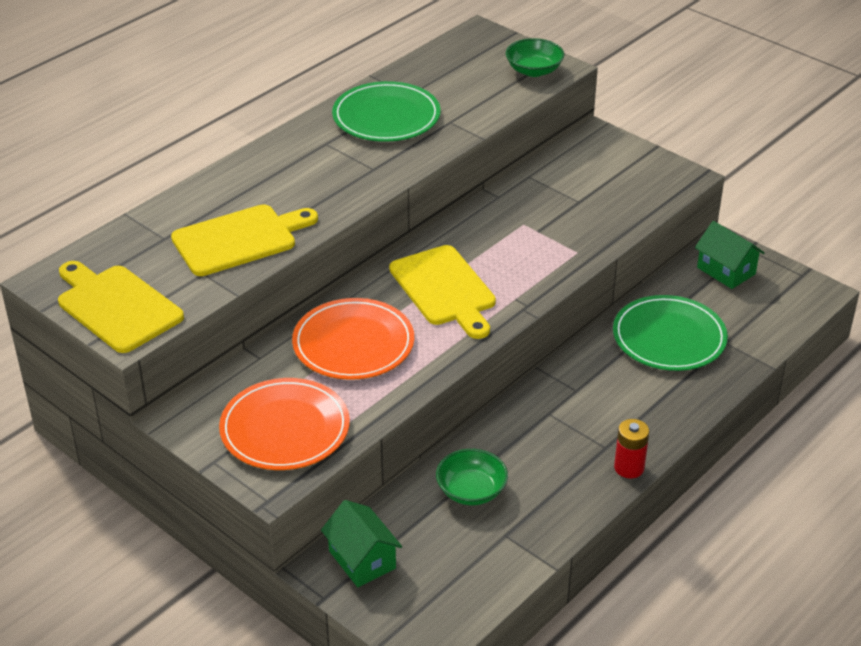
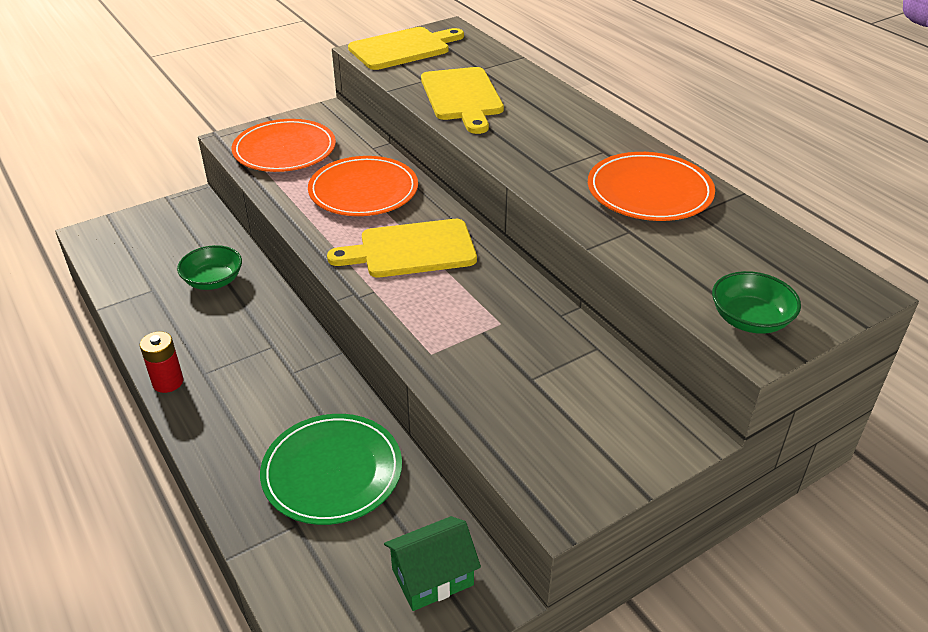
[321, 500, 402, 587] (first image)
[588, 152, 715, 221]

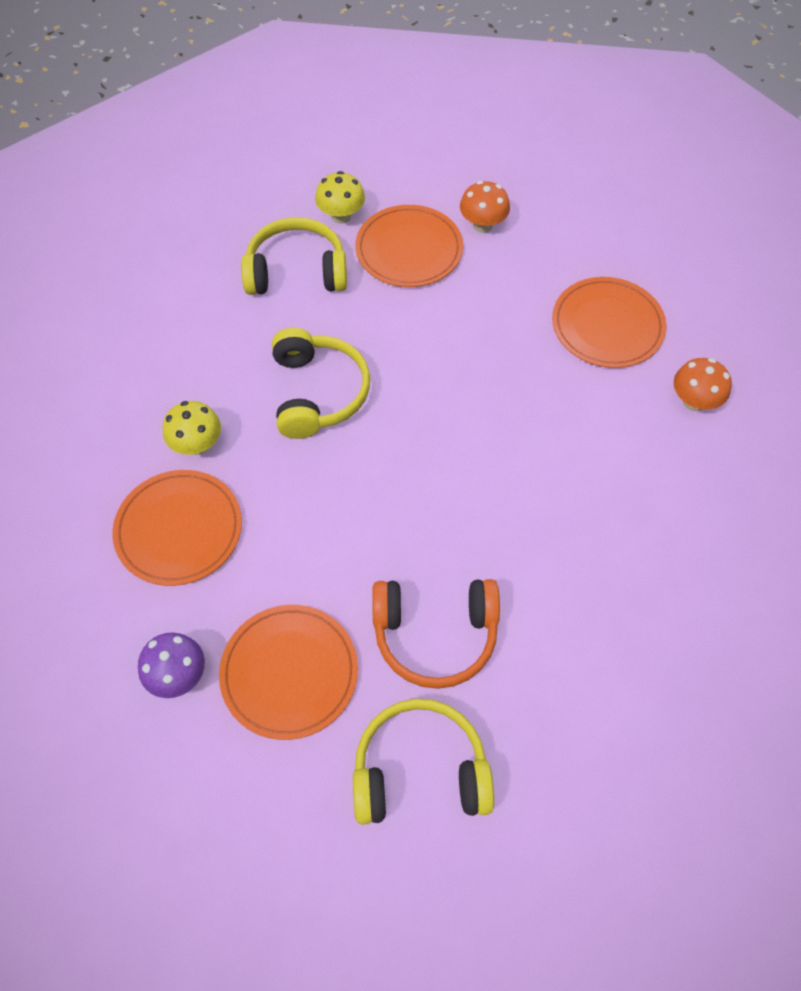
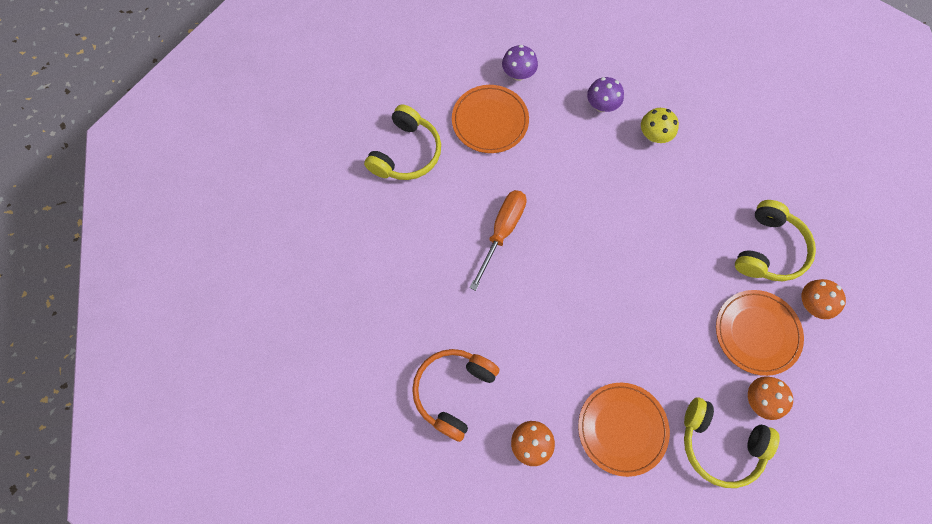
[587, 77, 624, 112]
[684, 398, 780, 488]
[802, 279, 846, 319]
[412, 349, 499, 442]
[469, 190, 527, 291]

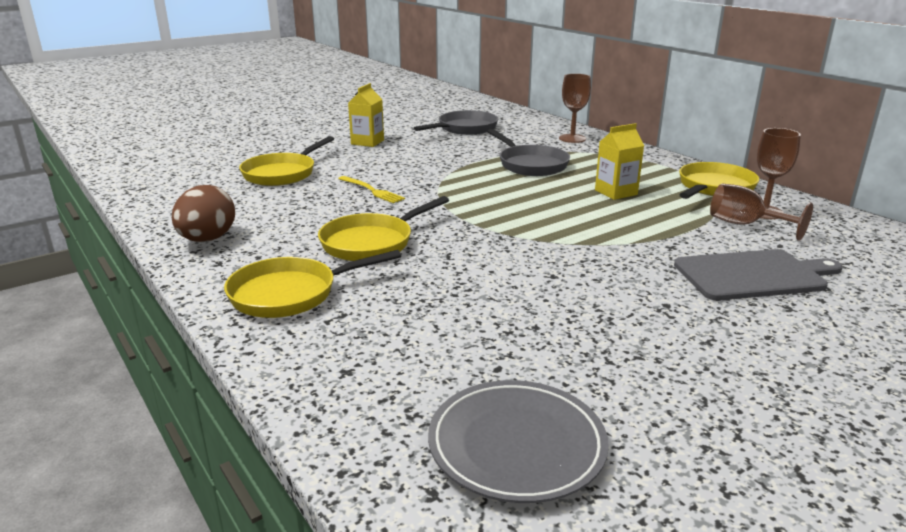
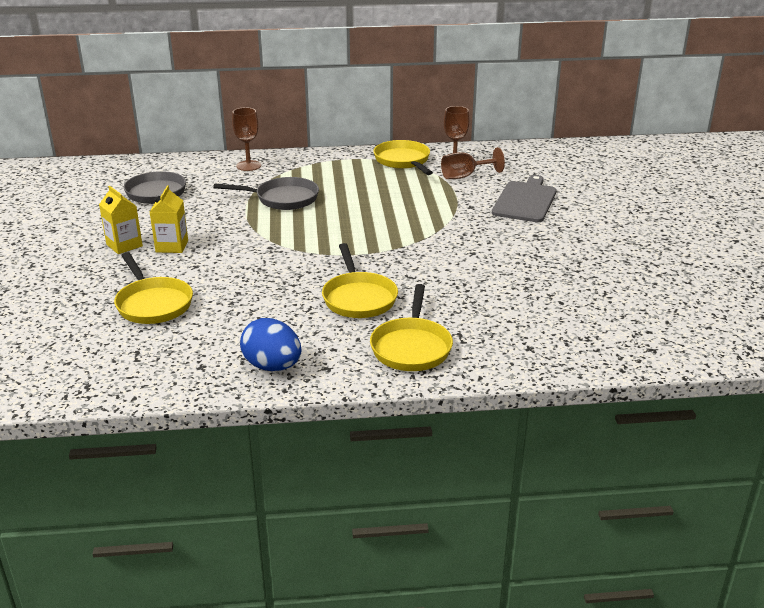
[240, 318, 301, 371]
[338, 176, 405, 203] (first image)
[428, 380, 609, 503] (first image)
[150, 185, 188, 253]

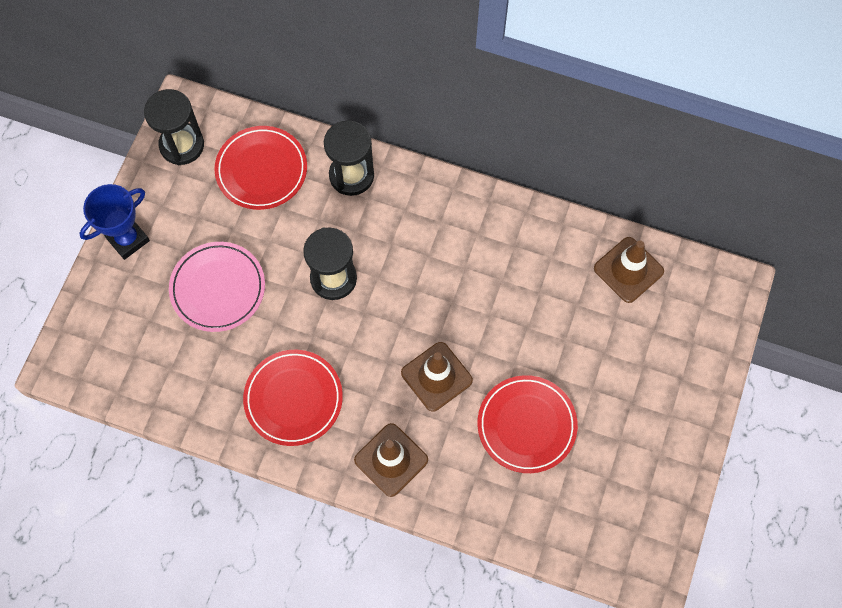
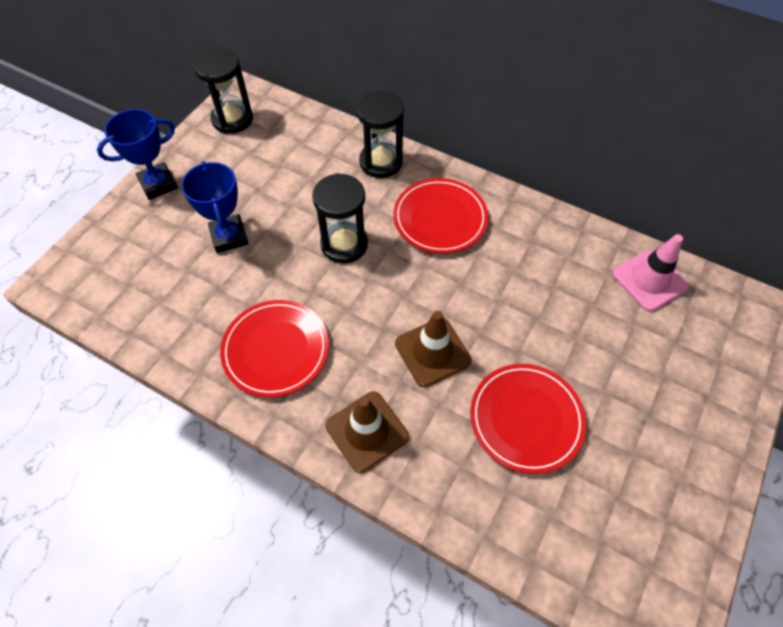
[181, 161, 249, 253]
[393, 178, 488, 254]
[612, 234, 689, 312]

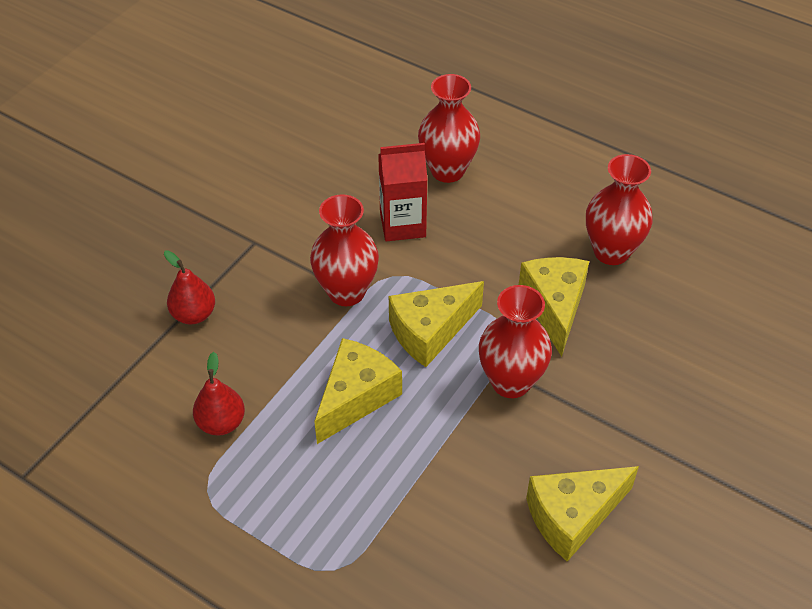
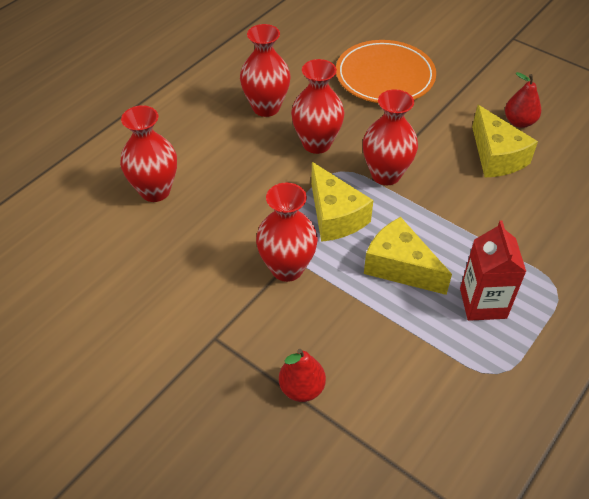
[505, 72, 541, 128]
[460, 220, 526, 321]
[291, 59, 344, 154]
[336, 40, 436, 103]

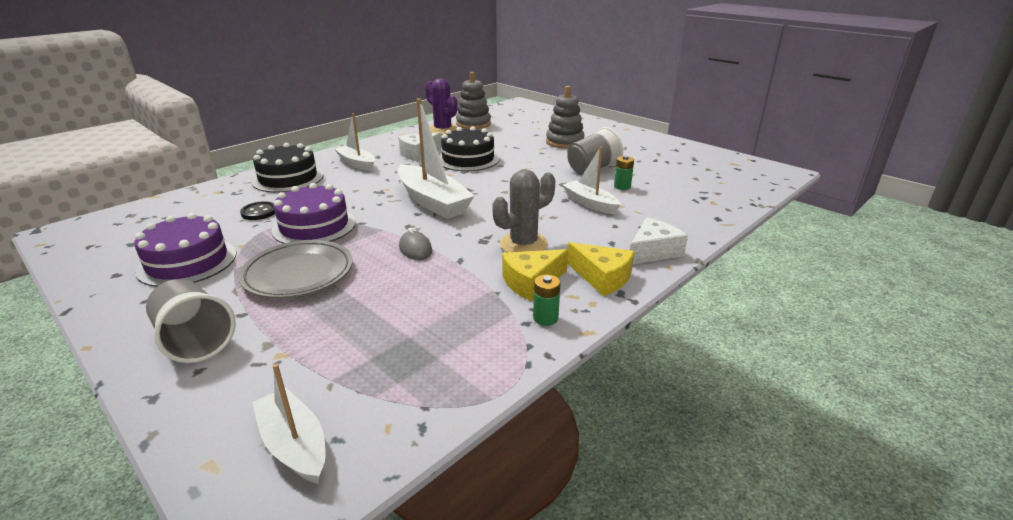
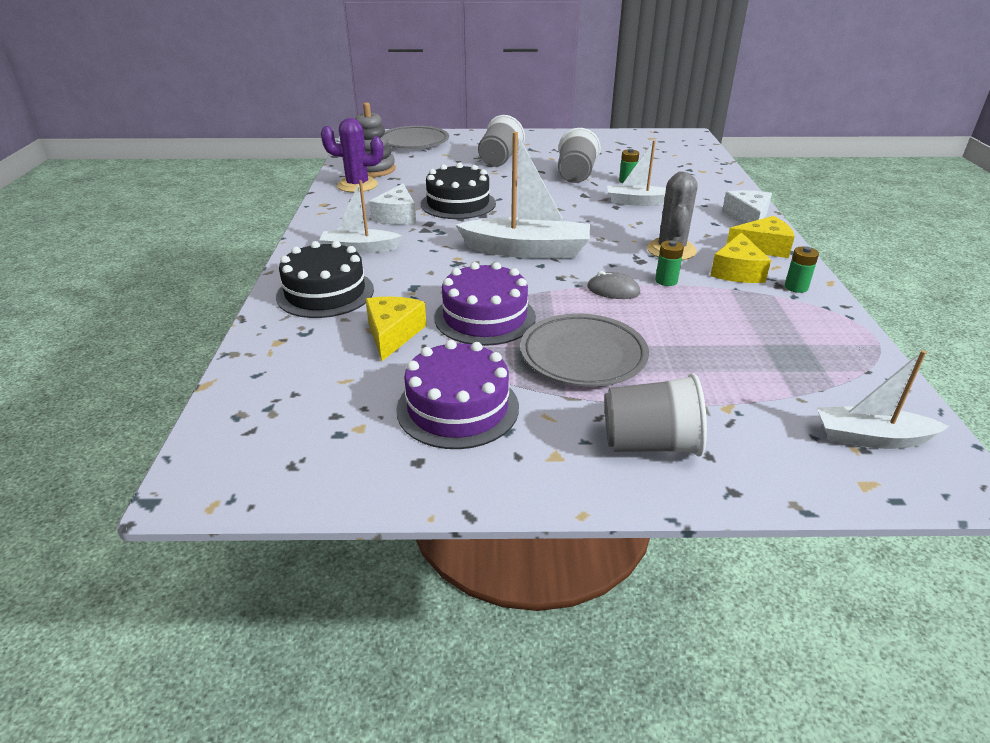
[365, 297, 426, 361]
[478, 115, 525, 167]
[385, 126, 449, 149]
[655, 241, 684, 286]

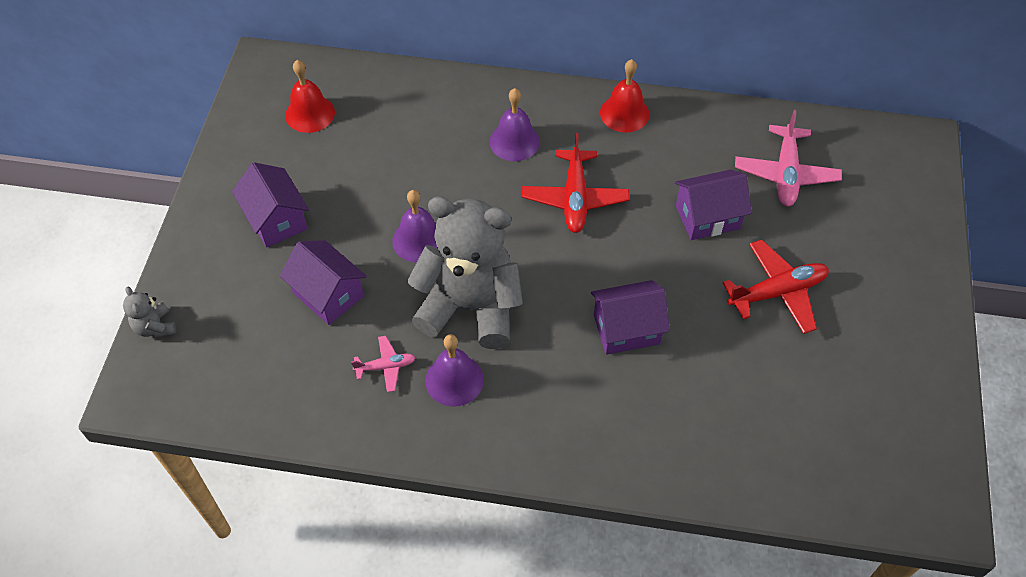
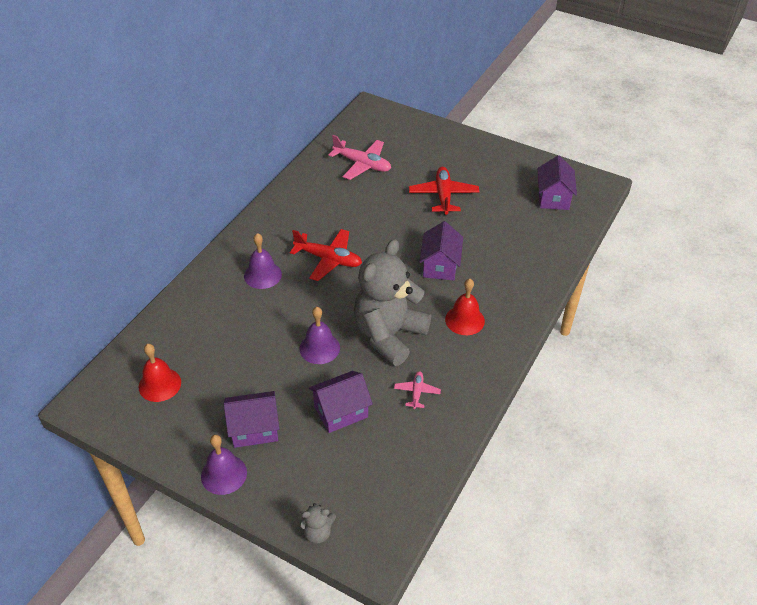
[201, 435, 247, 495]
[445, 279, 485, 335]
[538, 155, 577, 210]

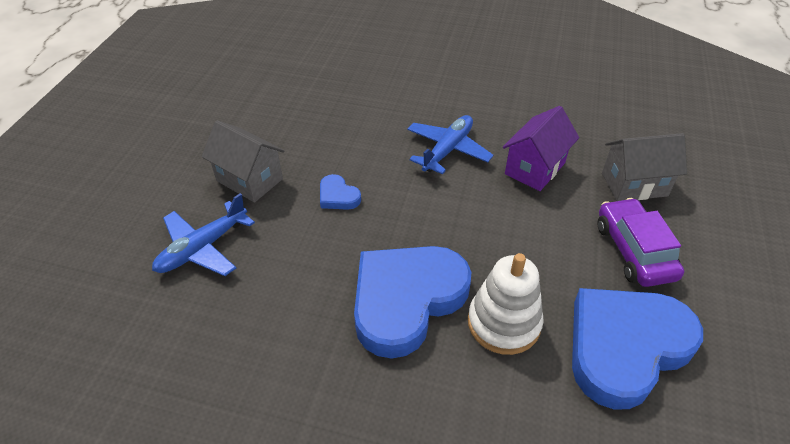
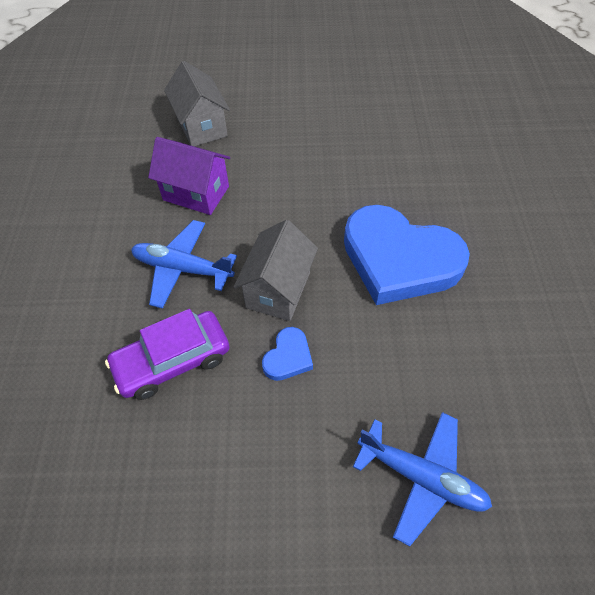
[233, 220, 318, 321]
[468, 253, 544, 355] (first image)
[572, 288, 703, 410] (first image)
[105, 309, 230, 400]

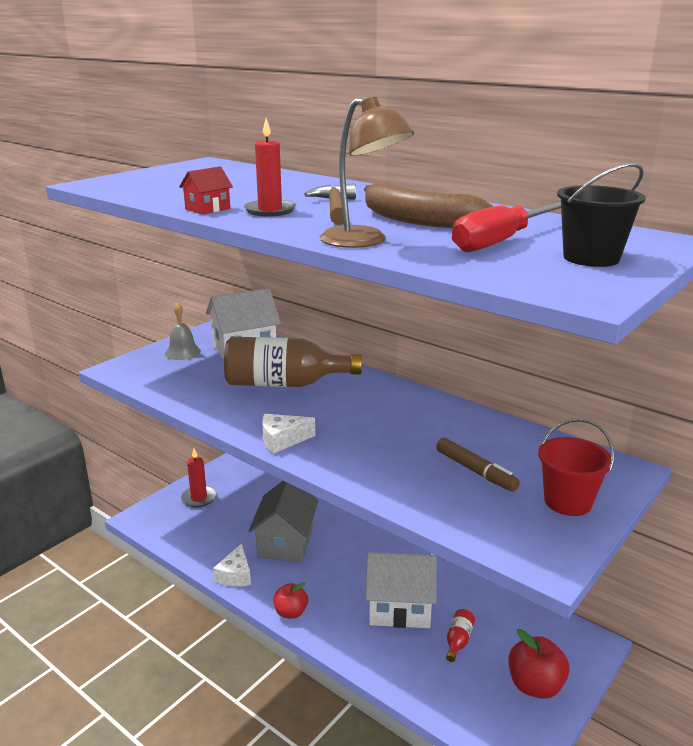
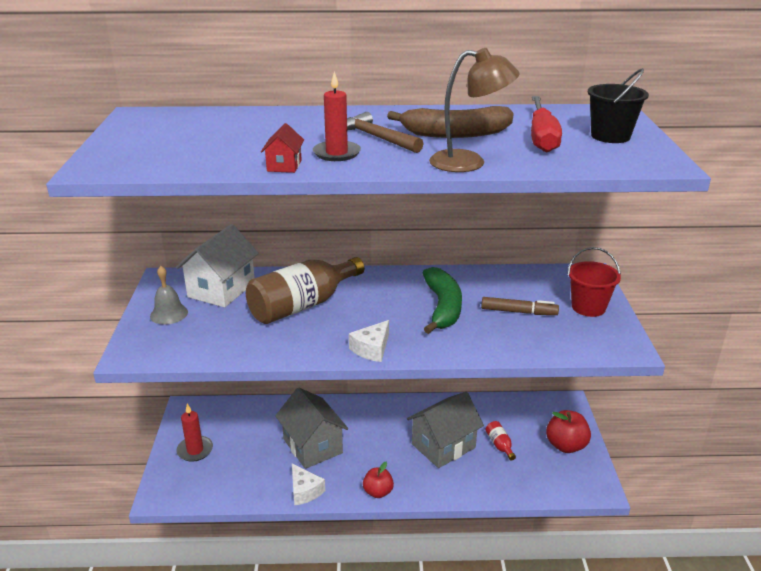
[407, 392, 484, 468]
[423, 267, 462, 334]

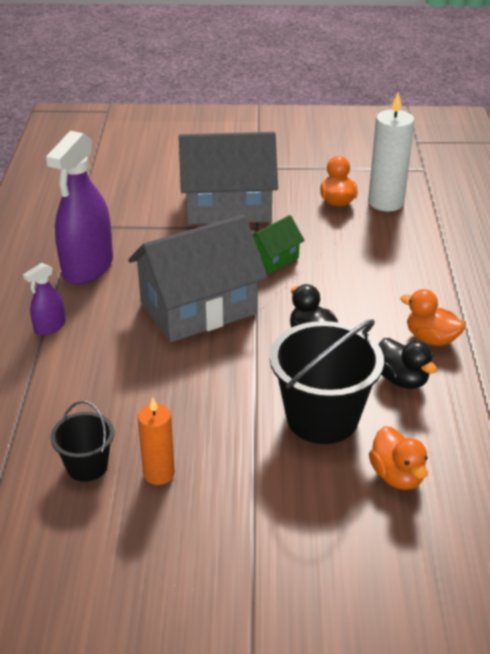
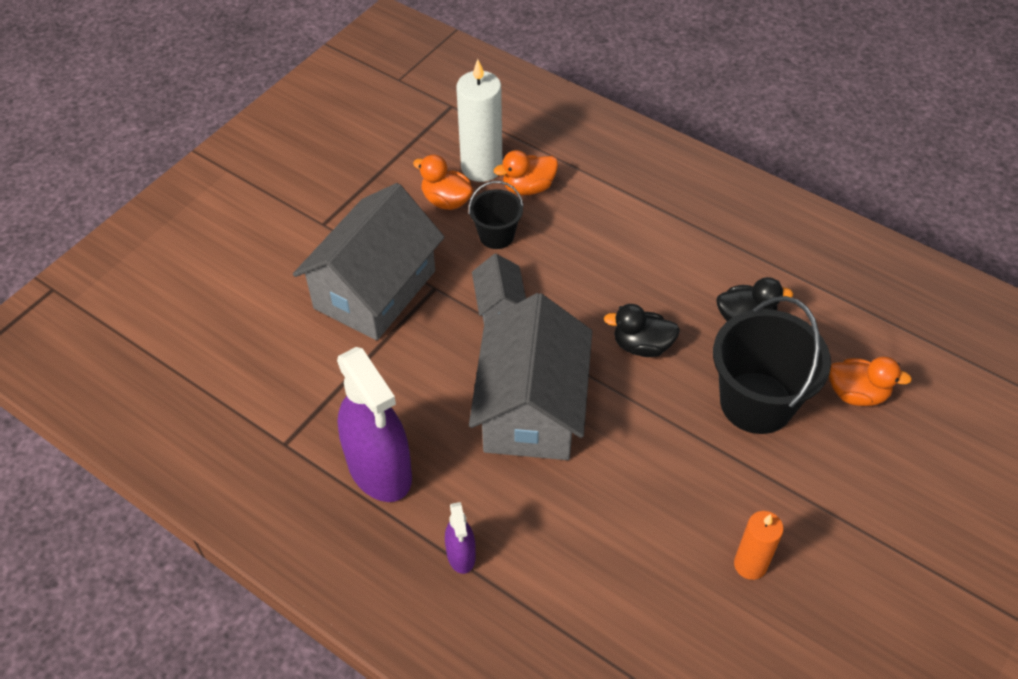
[468, 181, 524, 249]
[472, 254, 526, 323]
[494, 150, 558, 195]

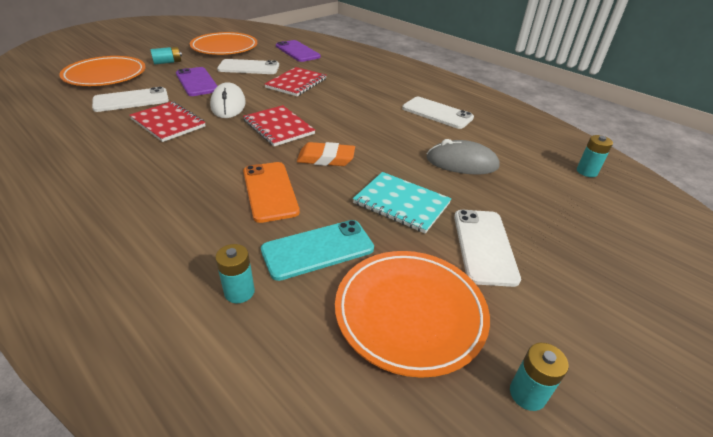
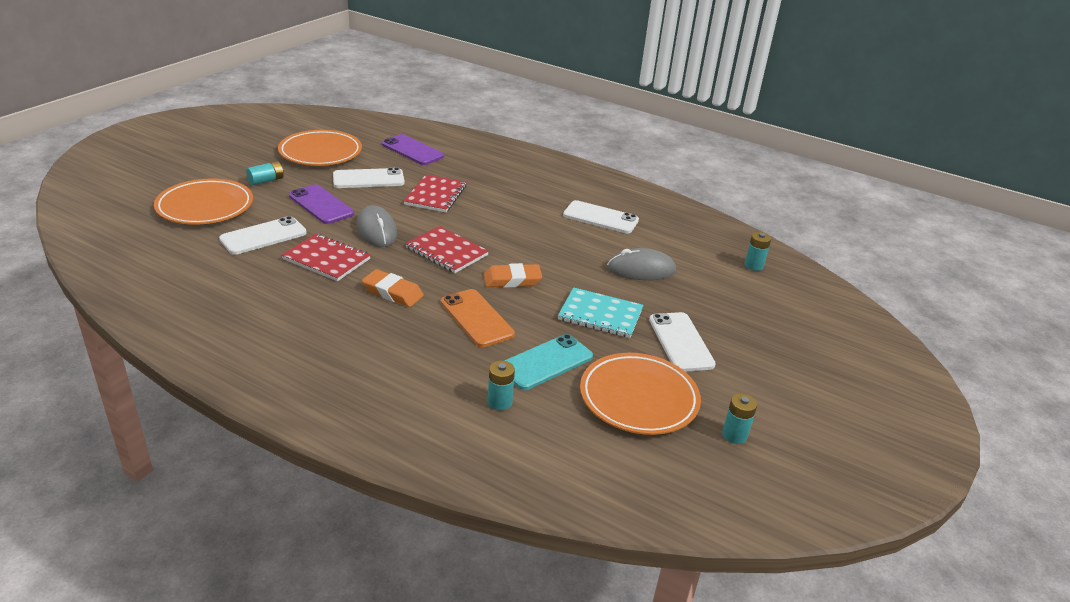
[357, 205, 397, 247]
[362, 269, 424, 307]

